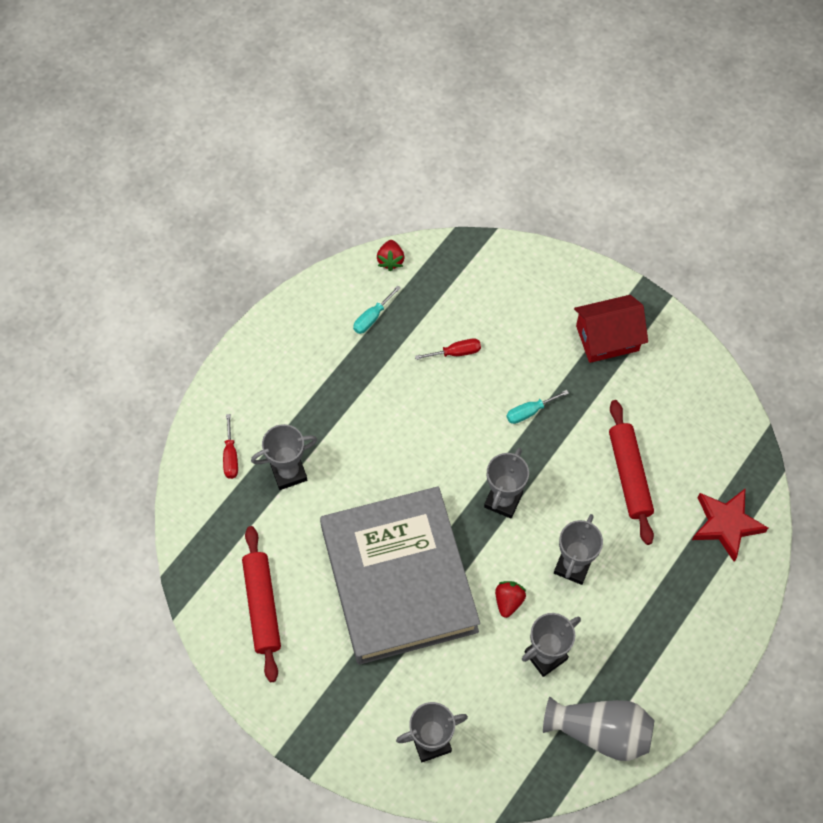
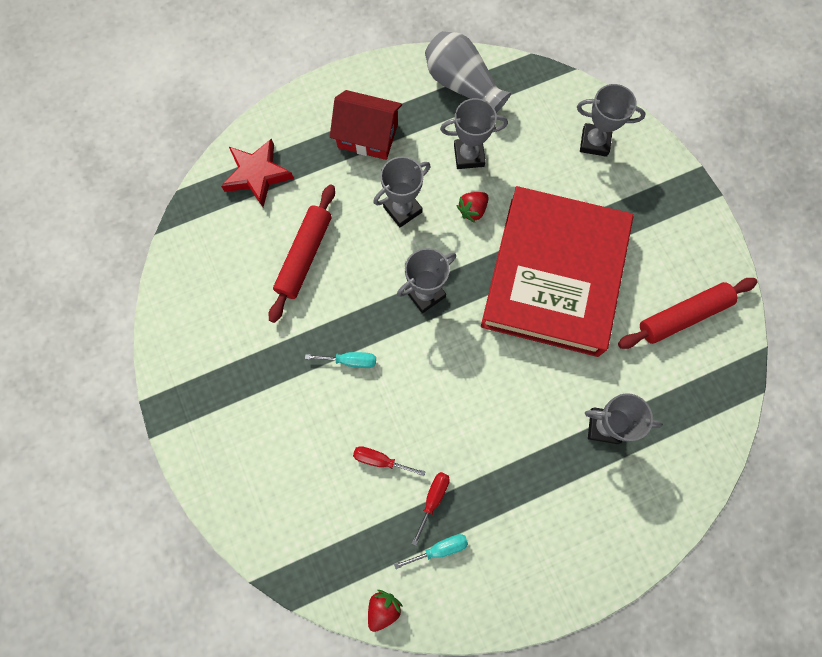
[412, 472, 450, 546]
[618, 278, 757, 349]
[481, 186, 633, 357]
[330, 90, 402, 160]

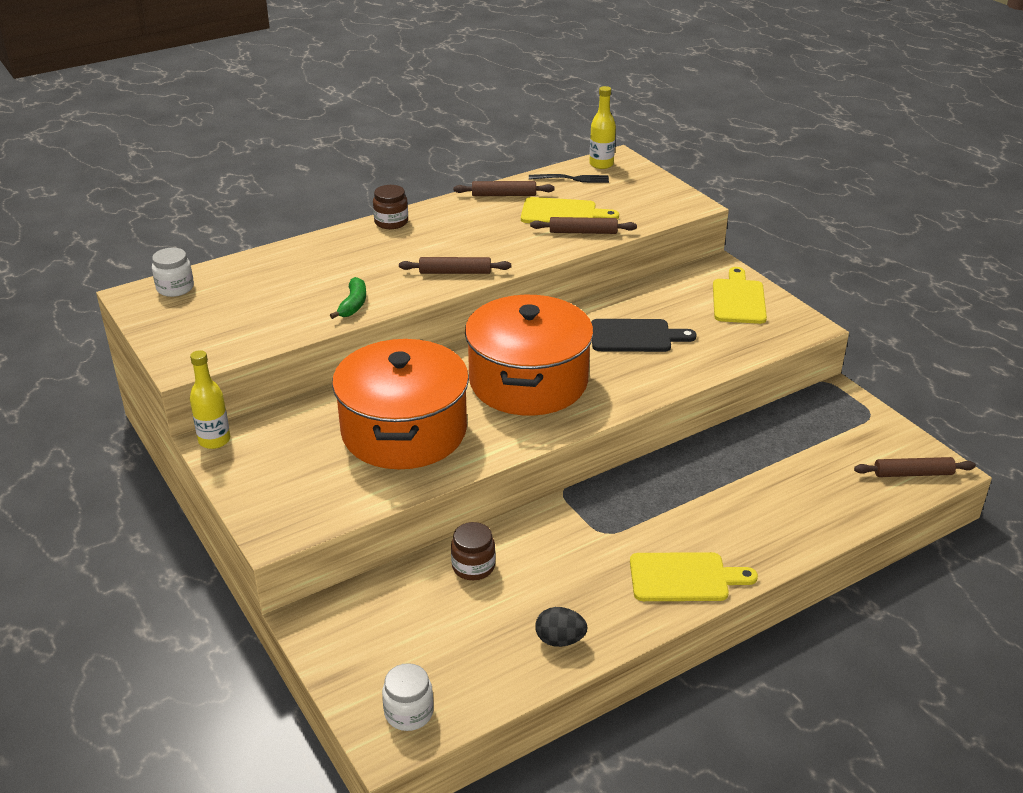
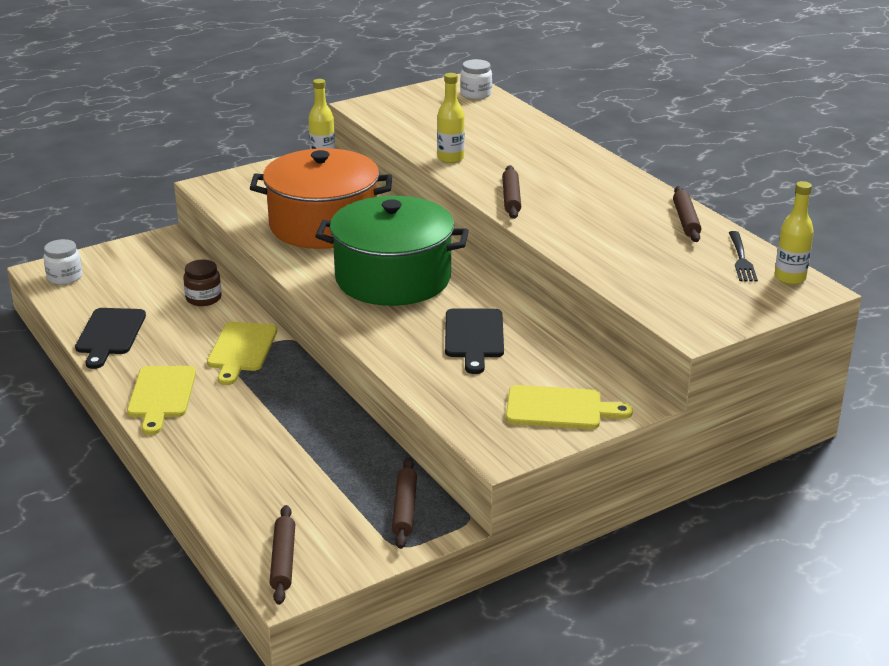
[437, 73, 465, 163]
[373, 185, 408, 229] (first image)
[315, 196, 469, 306]
[207, 322, 277, 385]
[392, 458, 417, 549]
[75, 308, 146, 369]

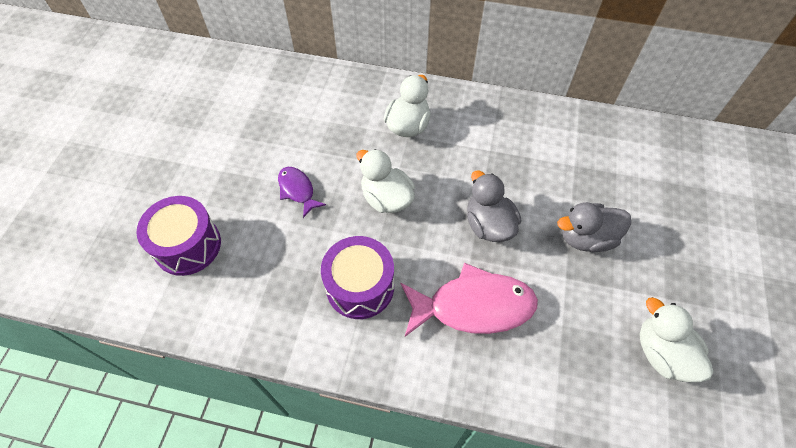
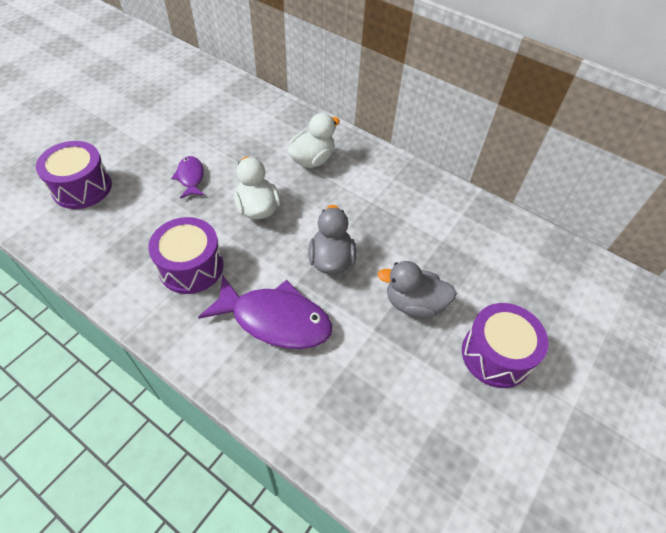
[198, 275, 332, 349]
[639, 297, 713, 382] (first image)
[462, 303, 549, 388]

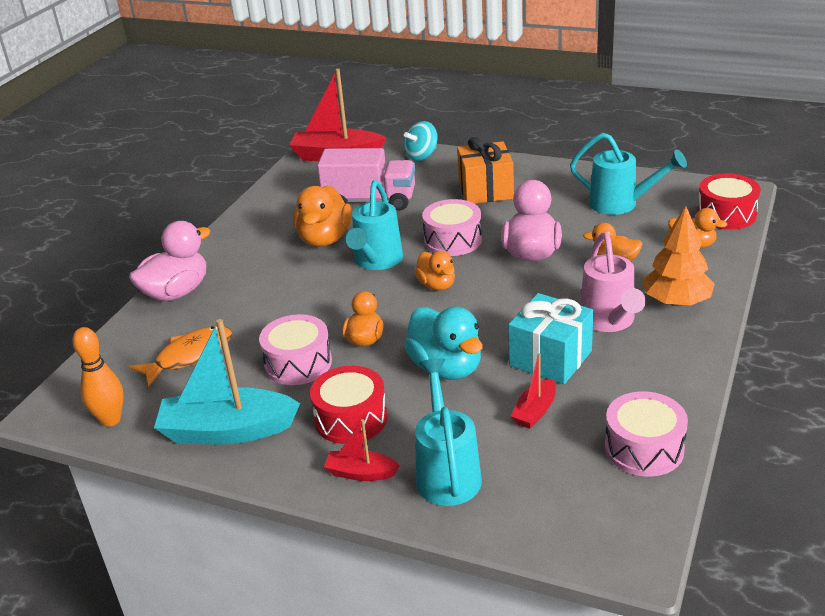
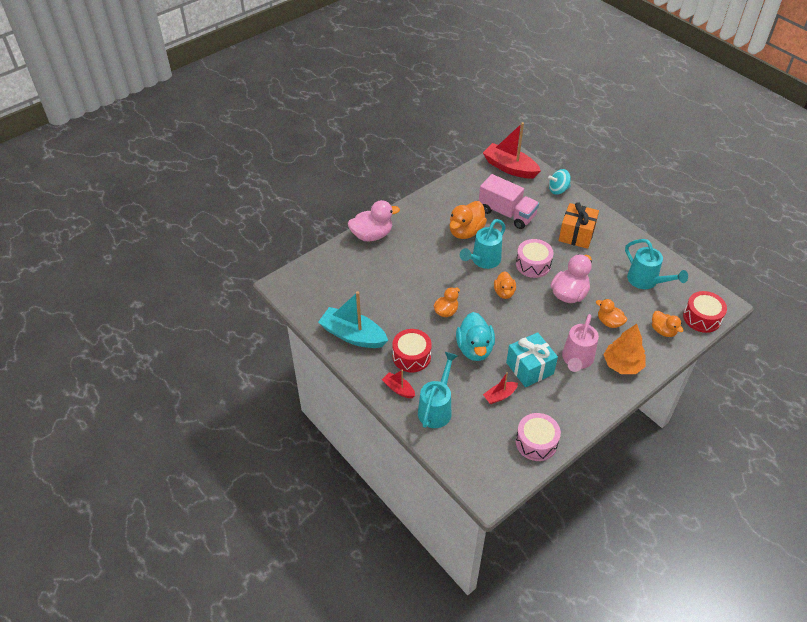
[72, 327, 124, 427] (first image)
[129, 326, 232, 387] (first image)
[259, 314, 332, 385] (first image)

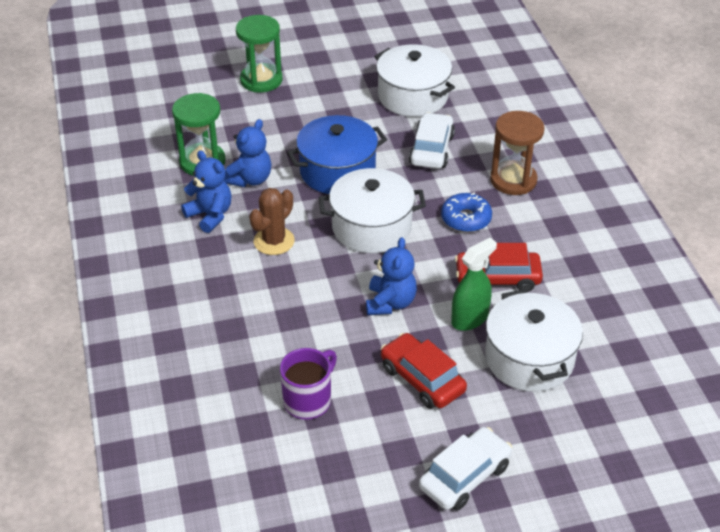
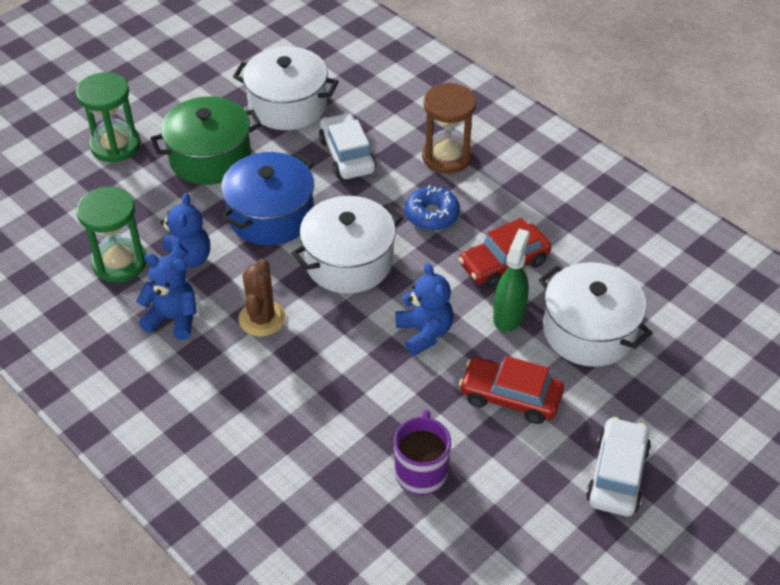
[150, 96, 261, 185]

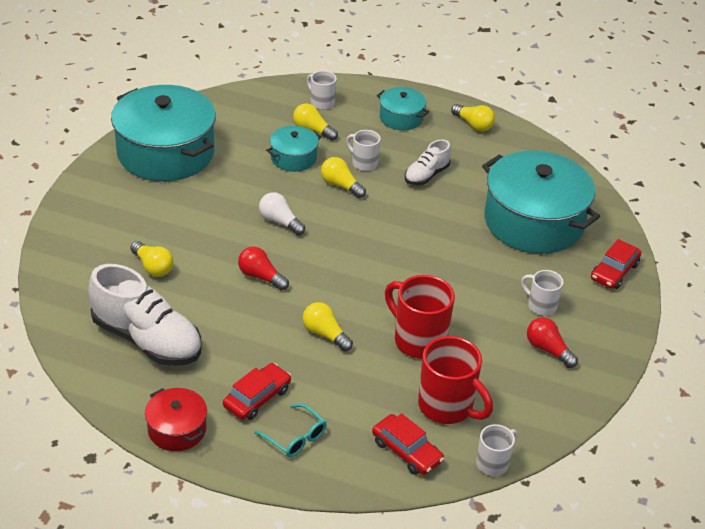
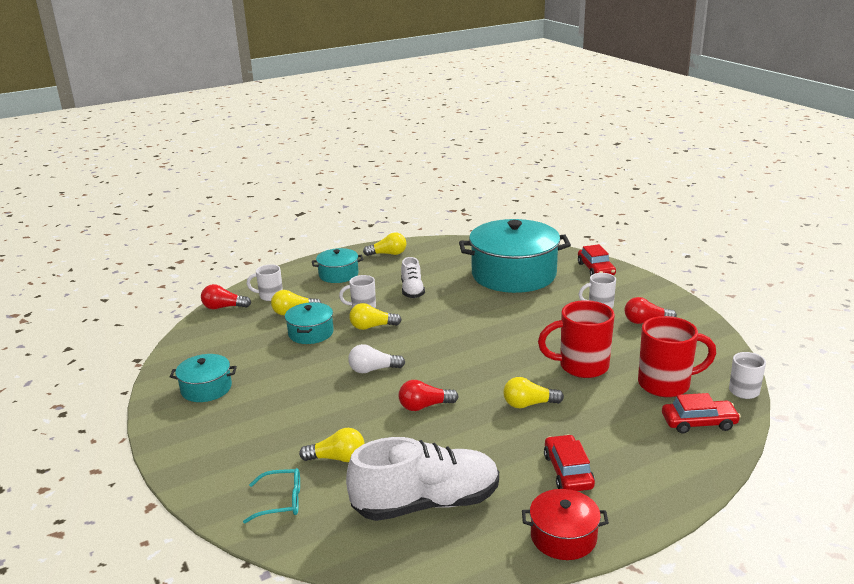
[170, 354, 237, 402]
[243, 468, 300, 523]
[201, 284, 251, 309]

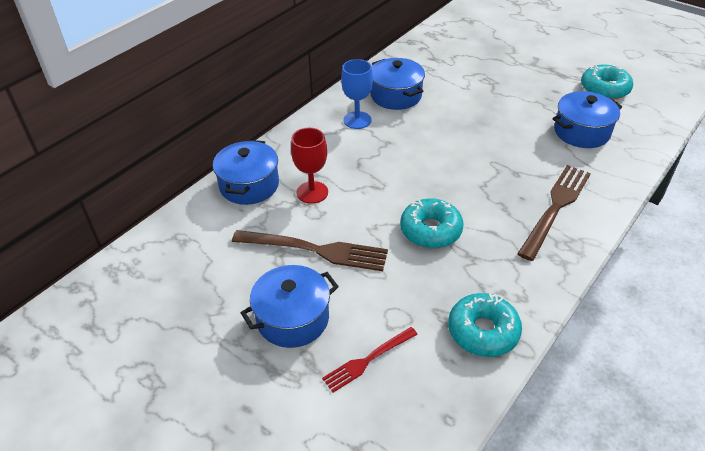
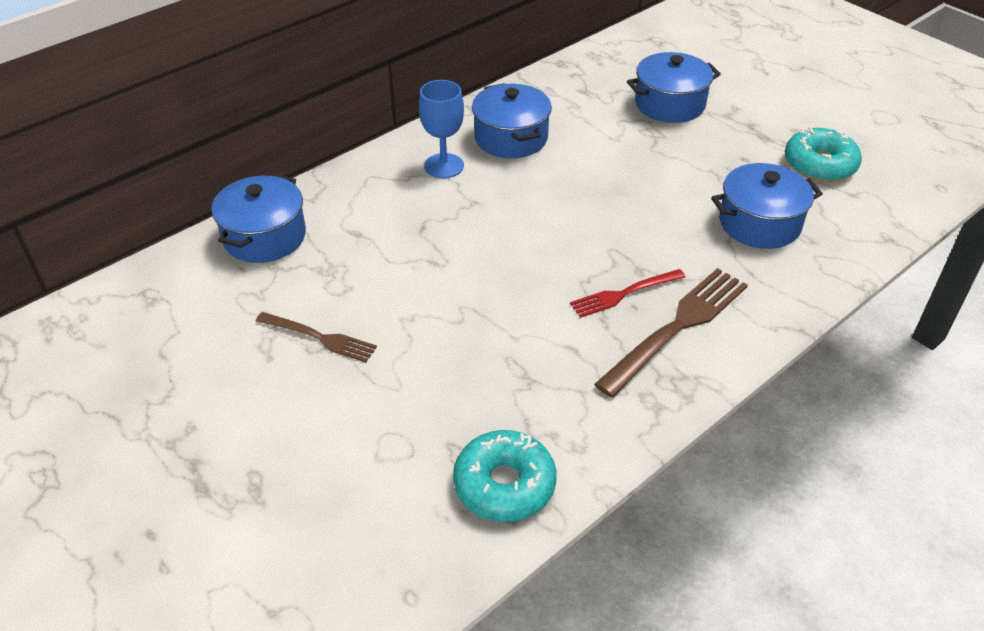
[256, 312, 377, 363]
[627, 52, 721, 123]
[291, 128, 328, 204] (first image)
[570, 269, 686, 318]
[400, 198, 463, 248] (first image)

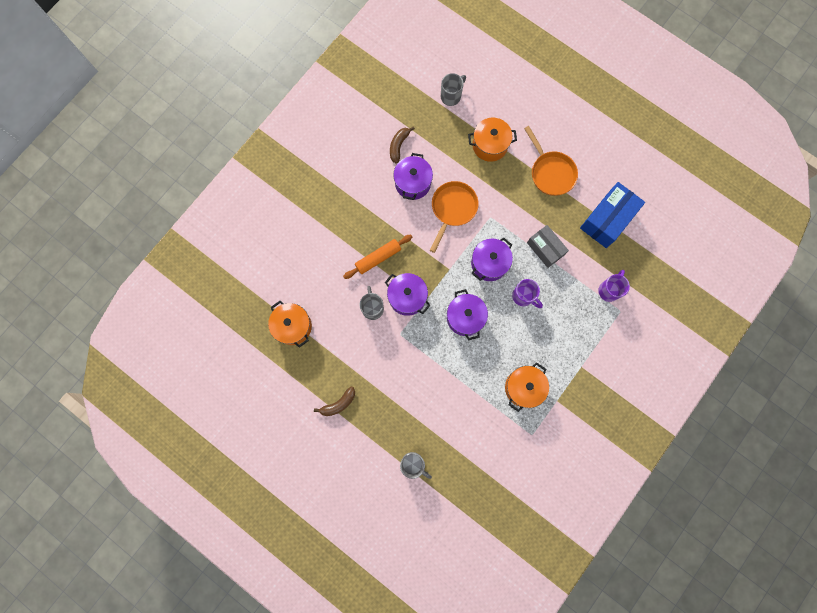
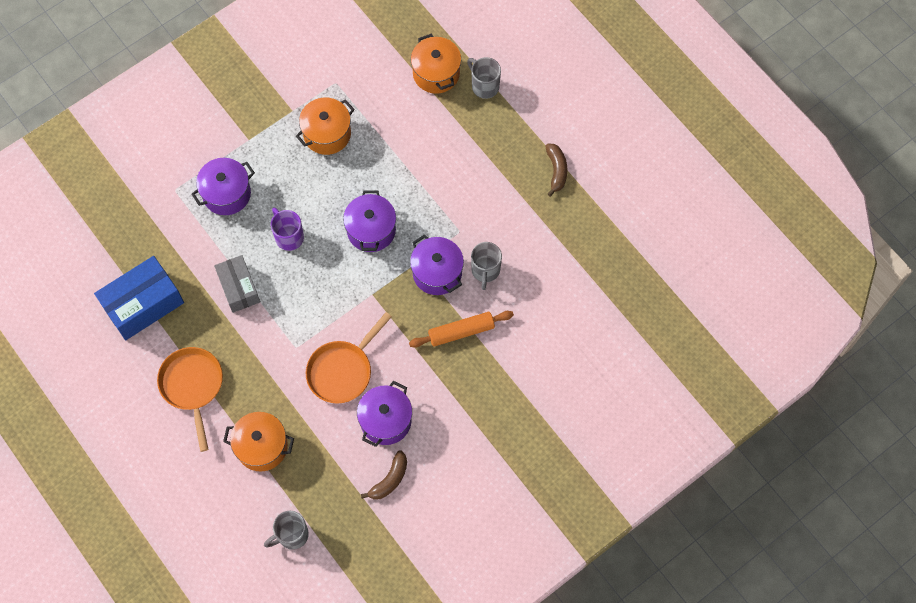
[411, 34, 461, 94]
[545, 144, 567, 197]
[191, 158, 255, 215]
[598, 270, 630, 302] (first image)

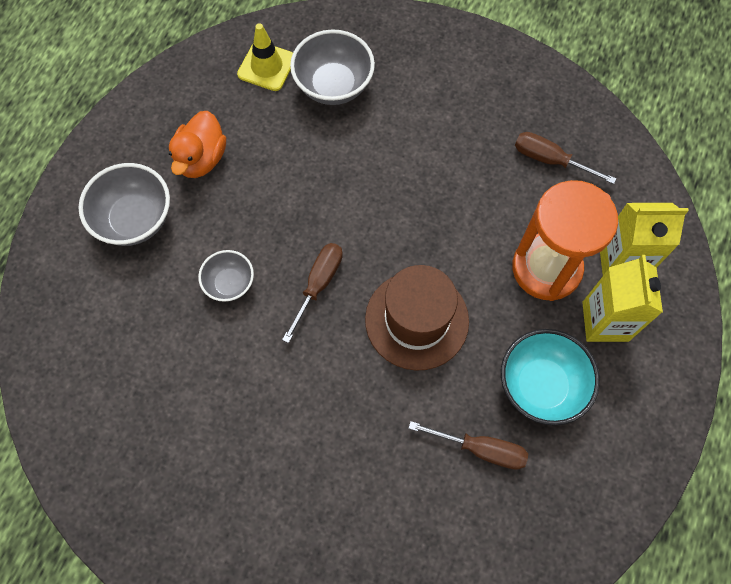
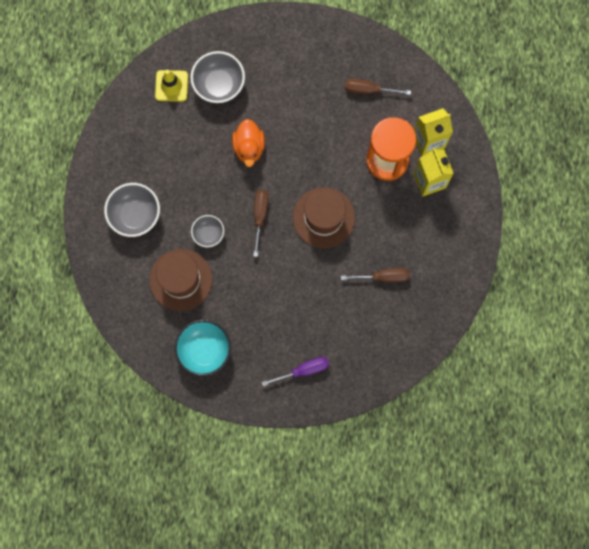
[232, 119, 265, 167]
[174, 319, 231, 376]
[149, 249, 212, 311]
[262, 357, 329, 386]

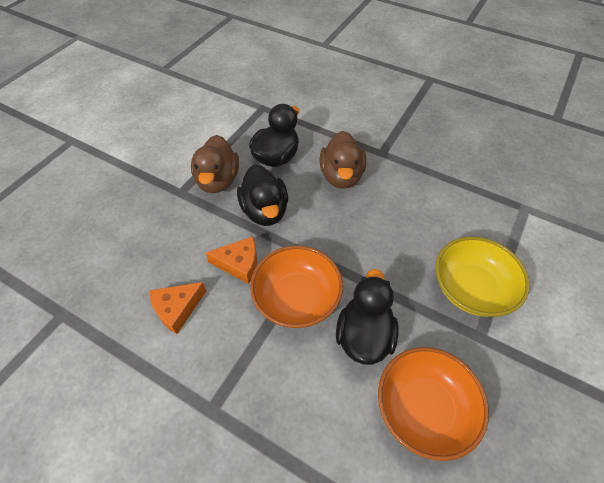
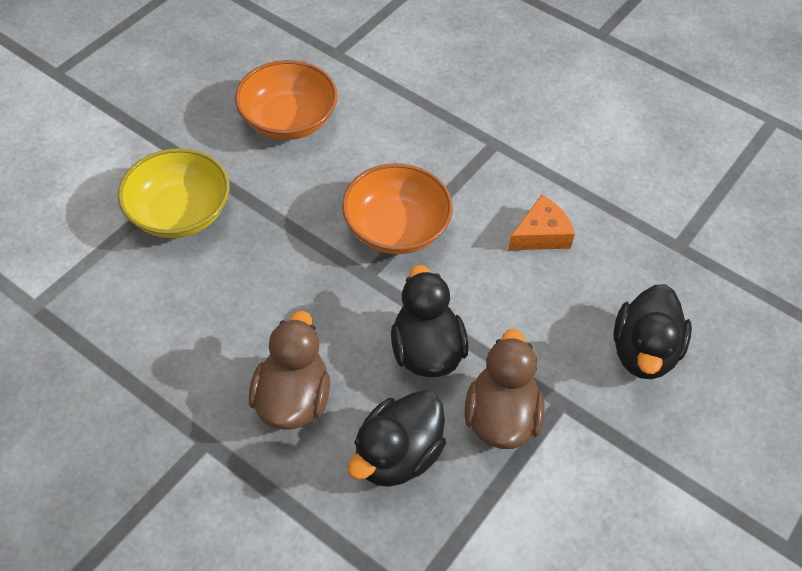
[206, 236, 257, 284] (first image)
[613, 284, 692, 379]

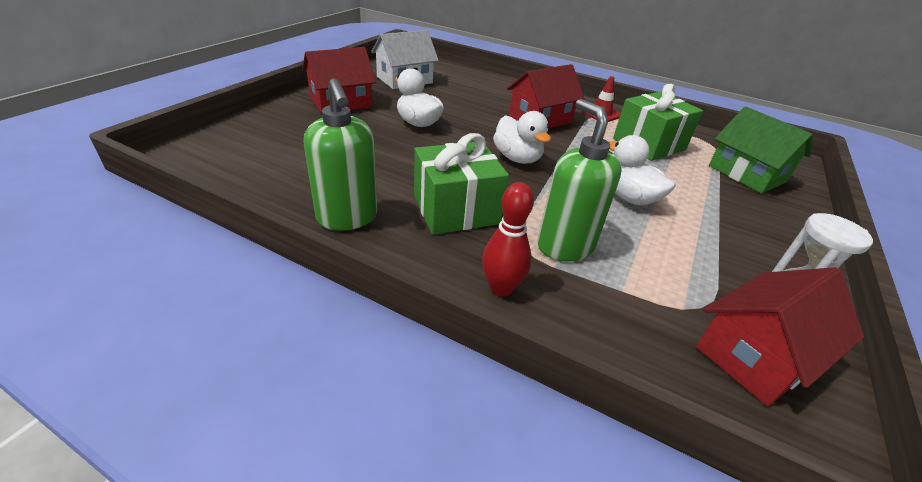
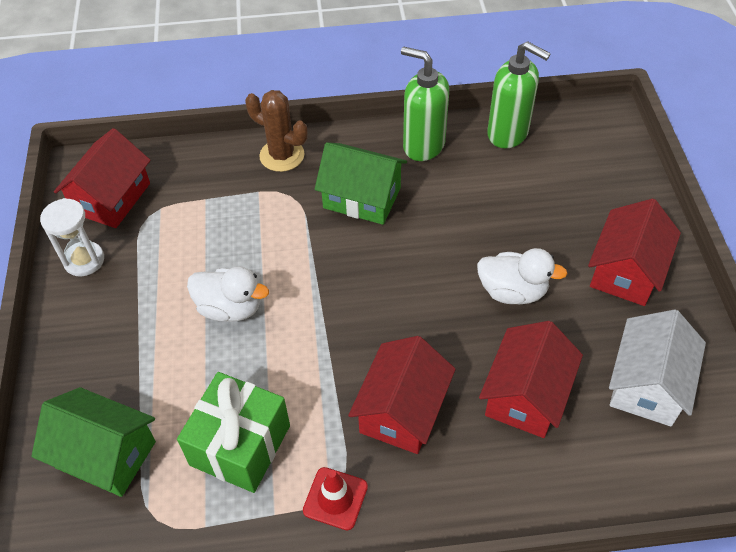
[315, 142, 407, 225]
[245, 90, 308, 172]
[493, 111, 551, 164] (first image)
[487, 41, 551, 148]
[479, 321, 583, 438]

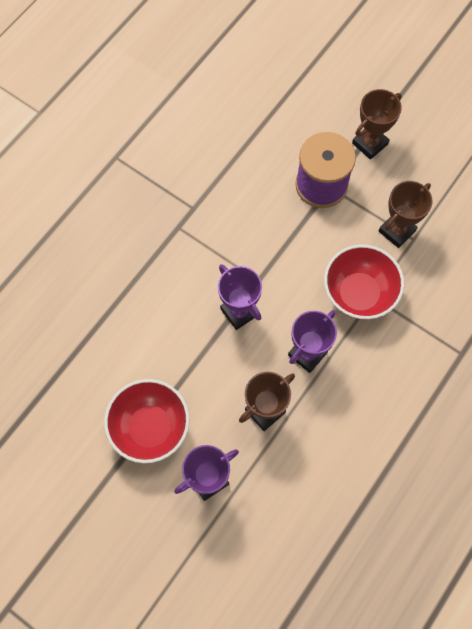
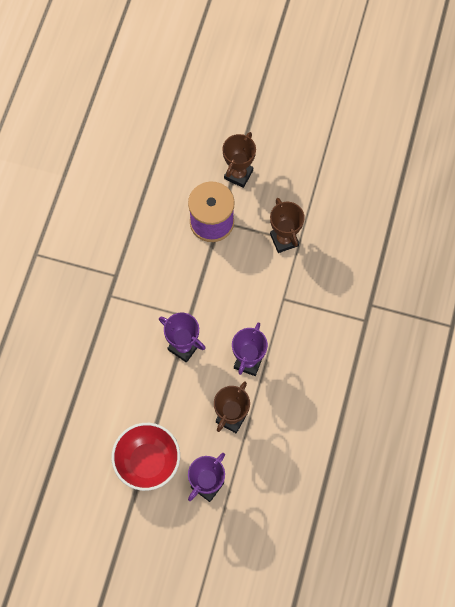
[324, 245, 404, 320] (first image)
[270, 198, 305, 253]

